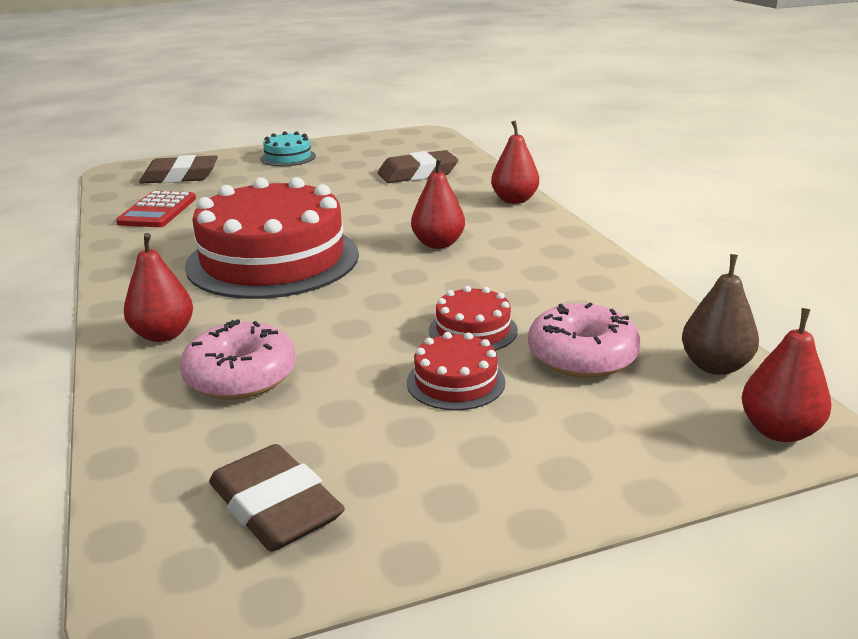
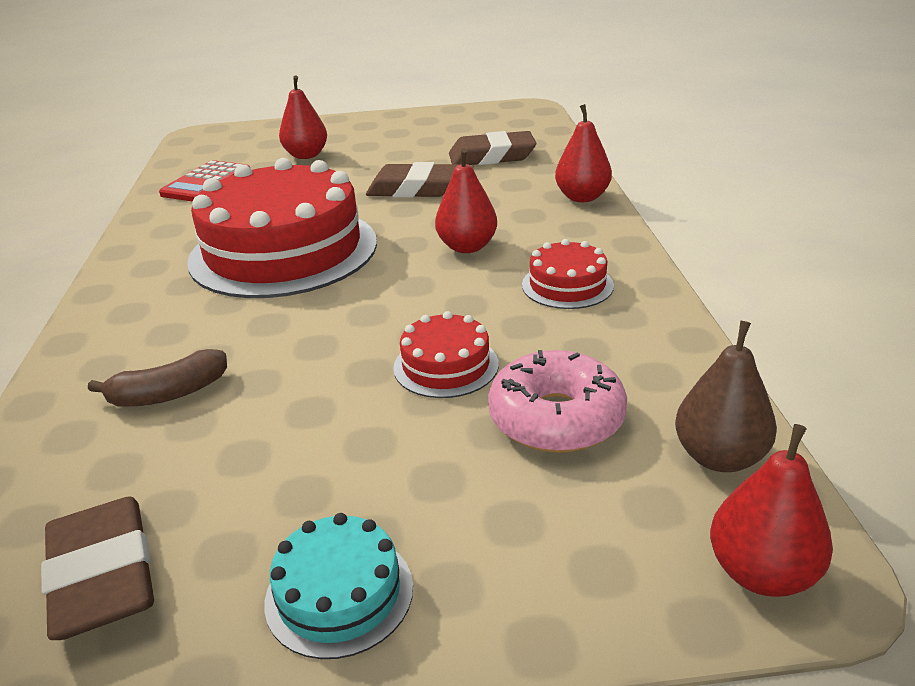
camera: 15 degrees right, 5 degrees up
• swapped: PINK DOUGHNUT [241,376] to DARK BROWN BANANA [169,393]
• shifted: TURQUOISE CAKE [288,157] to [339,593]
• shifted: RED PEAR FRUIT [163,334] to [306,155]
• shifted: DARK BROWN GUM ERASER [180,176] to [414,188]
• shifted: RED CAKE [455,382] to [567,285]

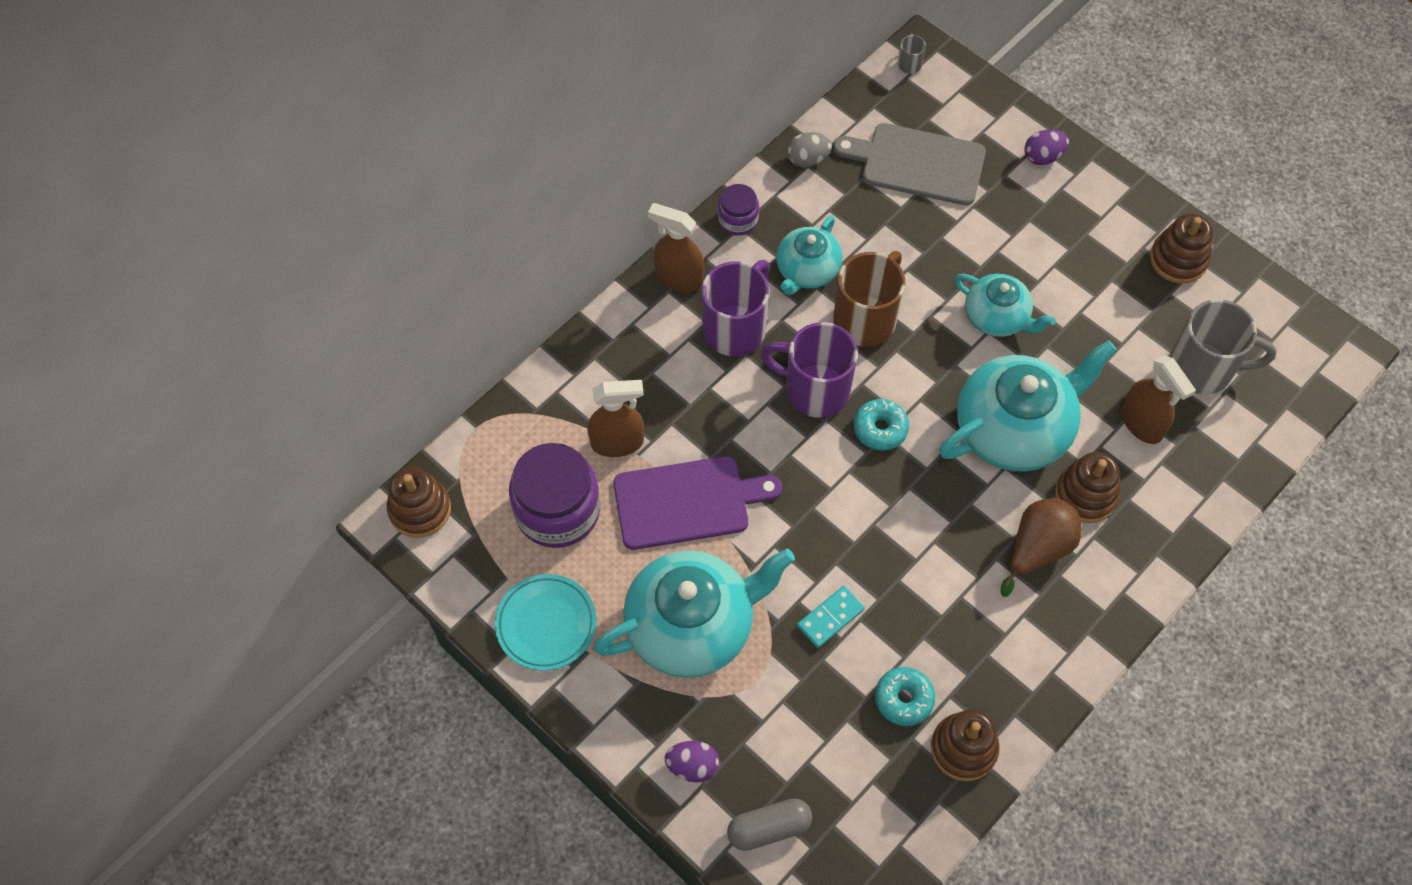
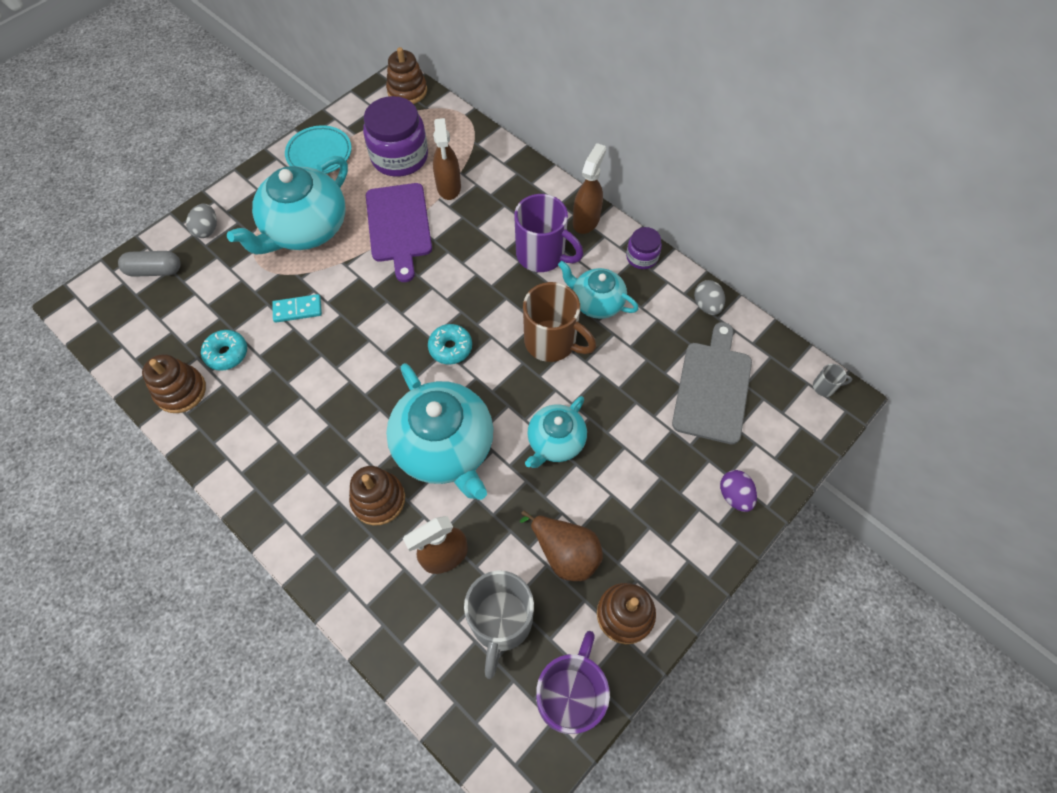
camera: 90 degrees right, 0 degrees up
• rotated: GRAY PILL [769,828] = [155,270] 75 degrees counterclockwise
• repainted: PURPLE EGG [692,766] to GRAY EGG [207,229]
• rotated: TURQUOISE TEA POT [692,626] = [305,229] 60 degrees clockwise
• rotated: TURQUOISE DOMINO [830,618] = [297,310] 60 degrees counterclockwise
• shifted: DARK BROWN PEAR FRUIT [1037,549] to [565,552]
• shifted: PURPLE MUG [814,389] to [569,694]

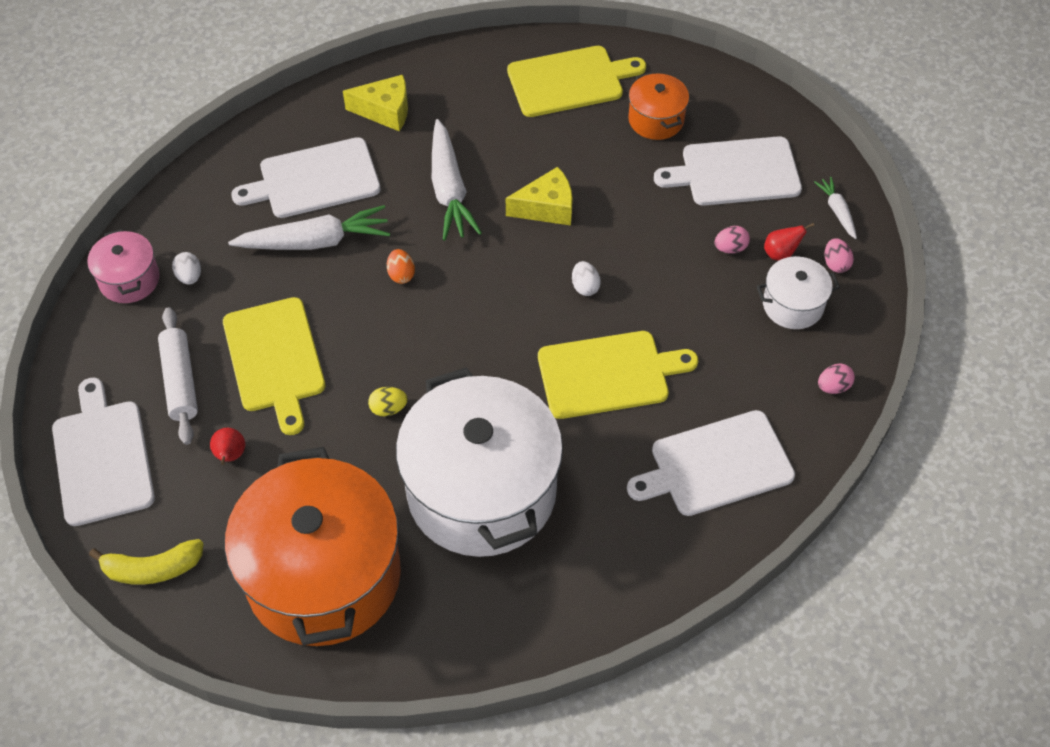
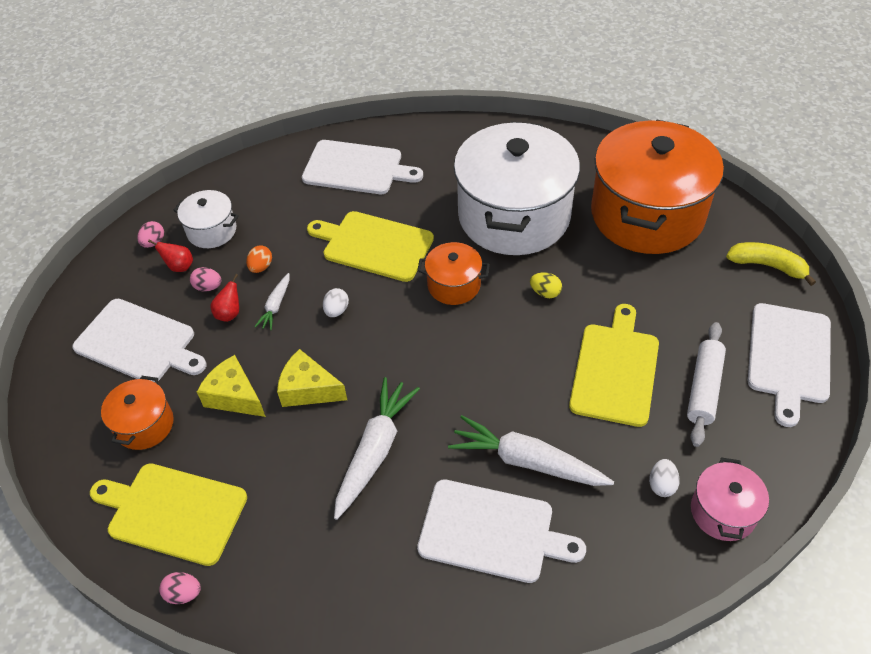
camera: 145 degrees left, 5 degrees down
• shifted: PINK EGG [833,387] to [184,593]
• shifted: GOLDEN CHEESE WEDGE [385,111] to [234,396]
• shifted: RED PEAR FRUIT [230,456] to [229,313]
• shifted: BRIGHT ORANGE EGG [401,274] to [261,267]
• shifted: SNOW-WHITE TOY CARROT [837,211] to [276,306]
• new: BRIGHT ORANGE STOCKPOT [454,285]

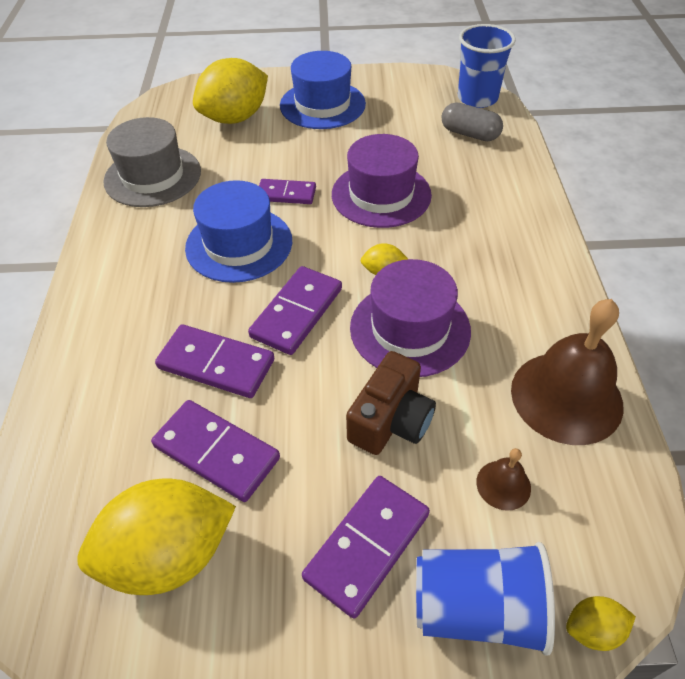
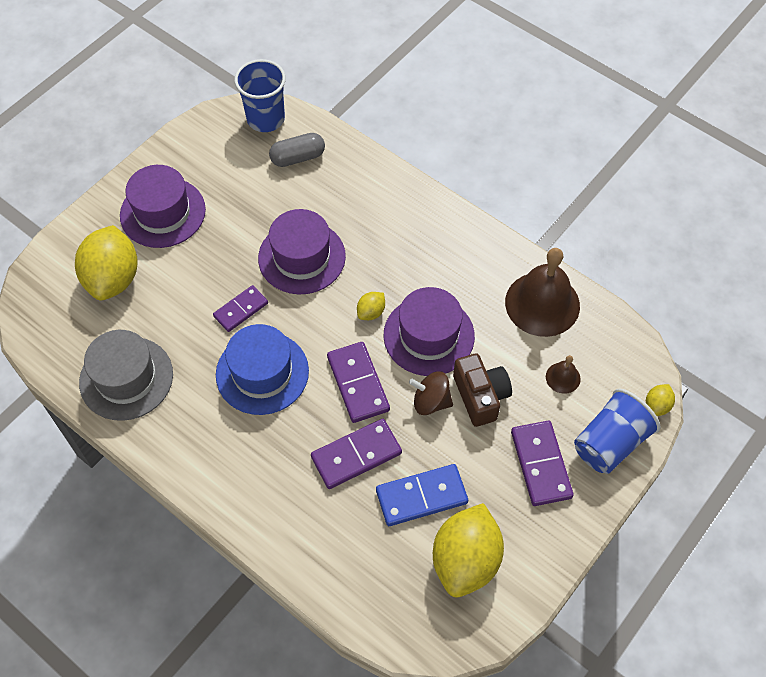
camera: 50 degrees left, 10 degrees up
• repainted: BLUE HAT [322,105] to PURPLE HAT [163,212]
• repainted: PURPLE DOMINO [216,452] to BLUE DOMINO [421,497]
• new: DARK BROWN TOY TOP [431,401]

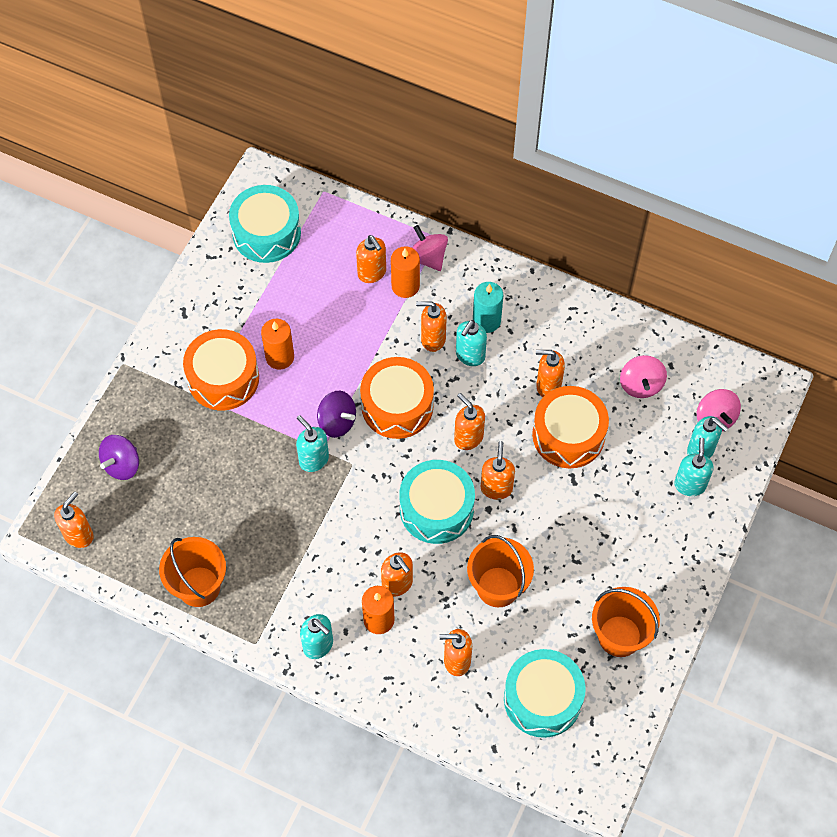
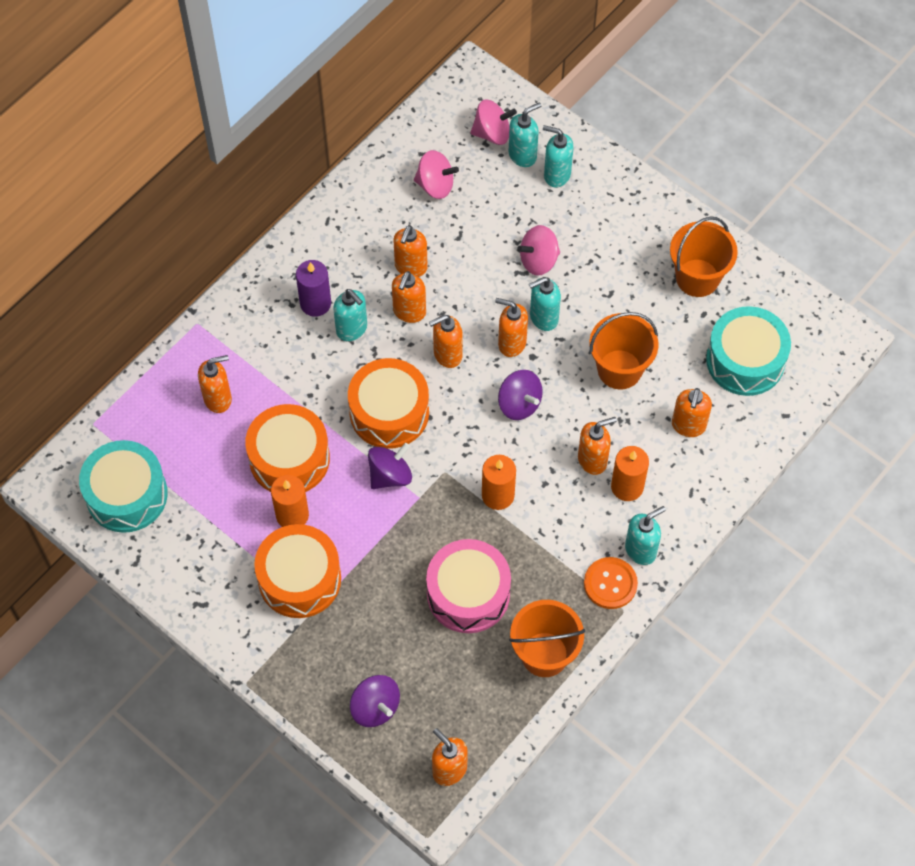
camera: 75 degrees left, 0 degrees up
• shifted: BRIGHT ORANGE TOY DRUM [568,435] to [289,458]
• repainted: TURQUOISE CANDLE [486,321] to PURPLE CANDLE [315,303]
• shifted: BRIGHT ORANGE PUMP BOTTLE [432,339] to [409,312]
• new: PINK TOY DRUM [468,594]
• shifted: BRIGHT ORANGE CANDLE [405,286] to [498,495]
• swapped: TURQUOISE TOY DRUM [436,509] to PURPLE TOY TOP [519,404]
• shifted: PINK TOY TOP [428,258] to [538,260]
• shifted: TURQUOISE PUMP BOTTLE [313,459] to [543,318]
• new: BRIGHT ORANGE SEWING BUTTON [610,584]

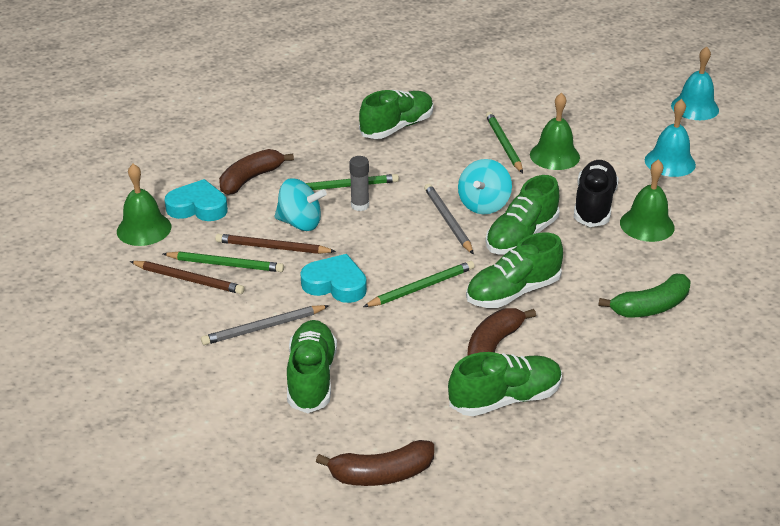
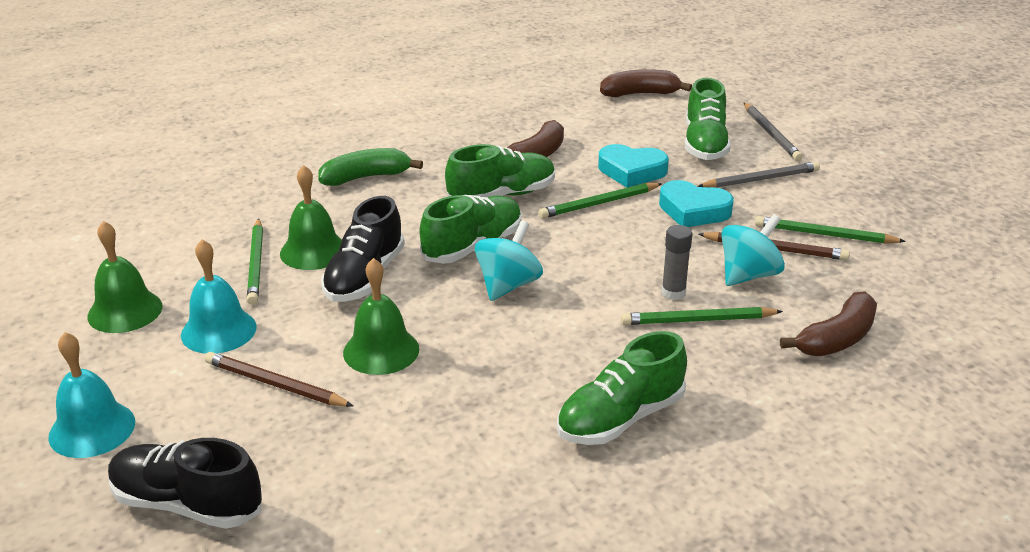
camera: 175 degrees left, 5 degrees down
• shifted: GREEN SCHOOL BELL [144,229] to [125,311]
• new: BLACK LACE-UP SHOE [187,504]
• shifted: DARK BROWN WOODEN PENCIL [188,279] to [275,384]
• shifted: GREEN WOODEN PENCIL [504,144] to [256,264]
• shifted: TURQUOISE LOVE HEART [198,207] to [631,171]
• rotated: TURQUOISE TOY TOP [300,223] = [748,275] 120 degrees clockwise
• shifted: GRAY WOODEN PENCIL [448,221] to [771,134]
• gone: GREEN LACE-UP SHOE [505,398]

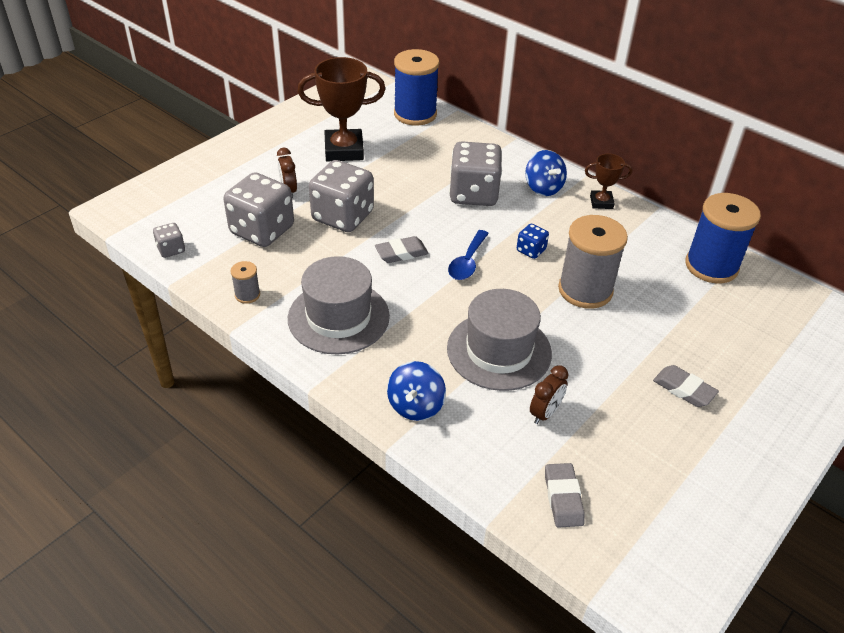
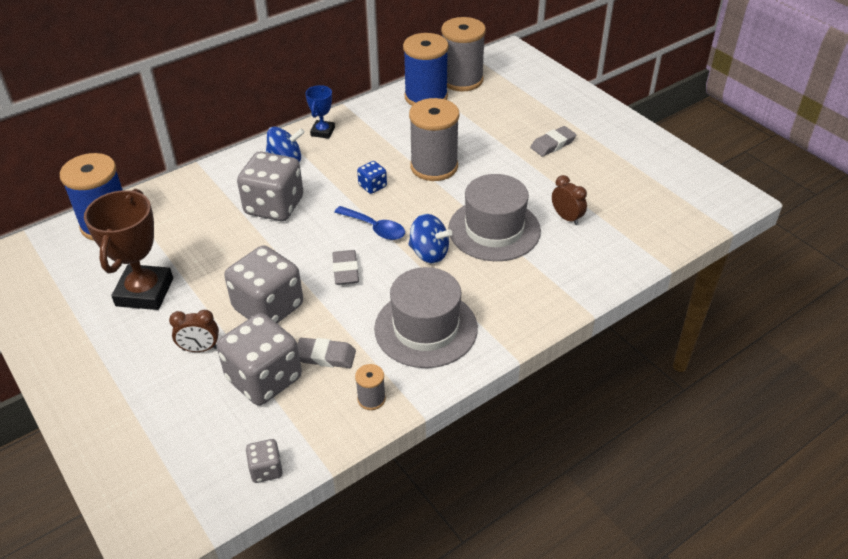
camera: 75 degrees left, 0 degrees up
• shifted: GRAY GUM ERASER [563,498] to [325,356]
• repainted: DARK BROWN AWARD CUP [601,202] to BLUE AWARD CUP [323,132]
• shifted: BLUE TOY TOP [415,406] to [429,253]
• new: GRAY SPOOL [462,80]

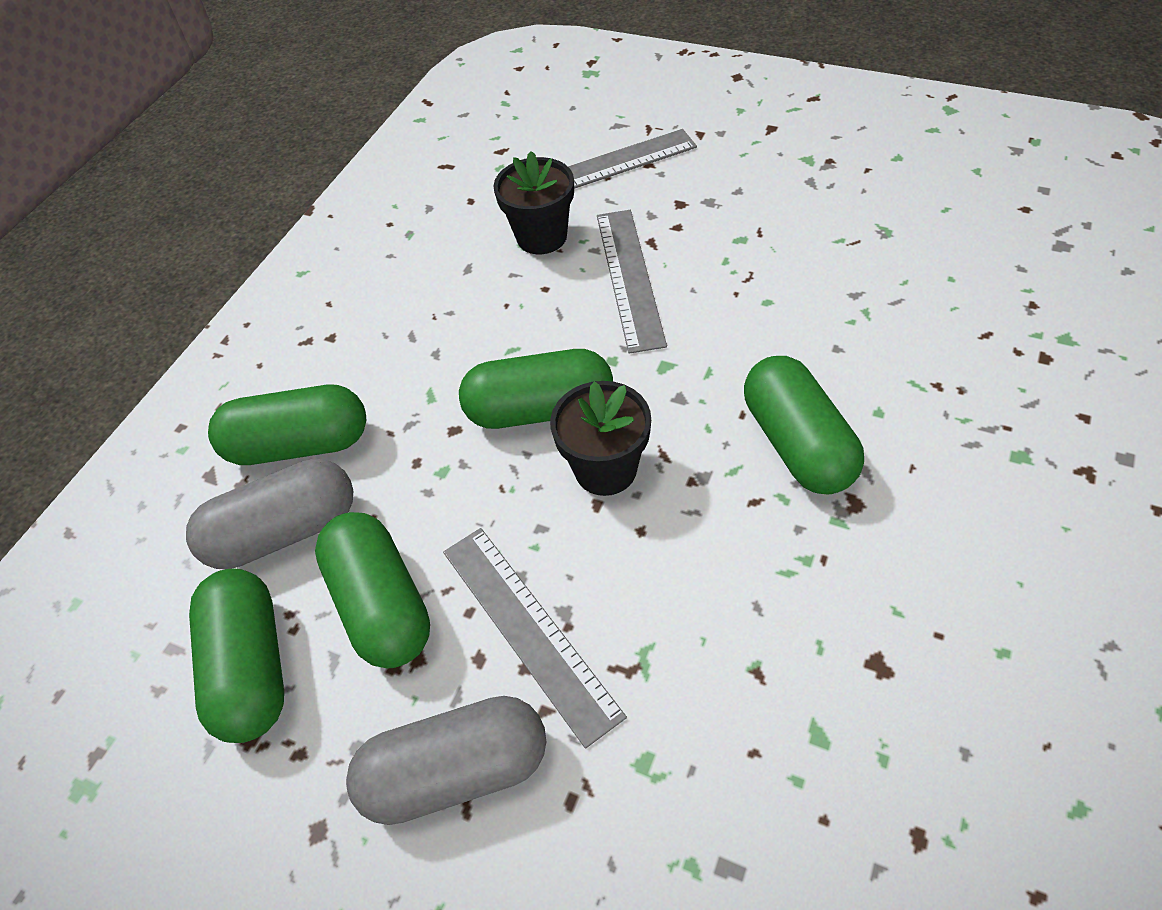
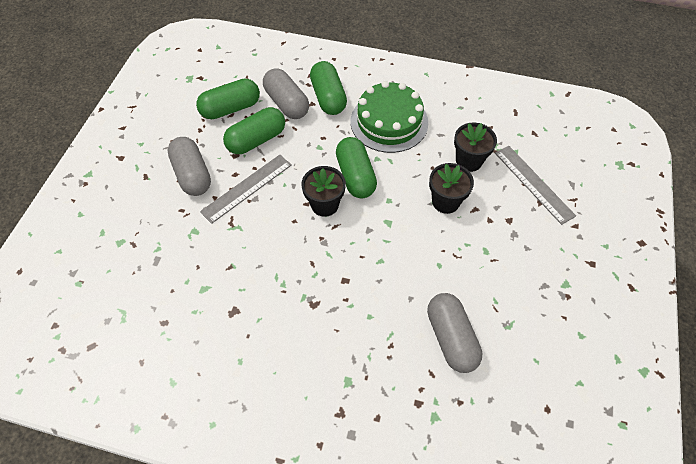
camera: 75 degrees right, 5 degrees up
• new: GREEN CAKE [389,122]
• new: GRAY PILL [451,338]
• swapped: GRAY MEASURING STICK [629,278] to BLACK PLANT POT [445,202]
• gone: GREEN PILL [798,444]

